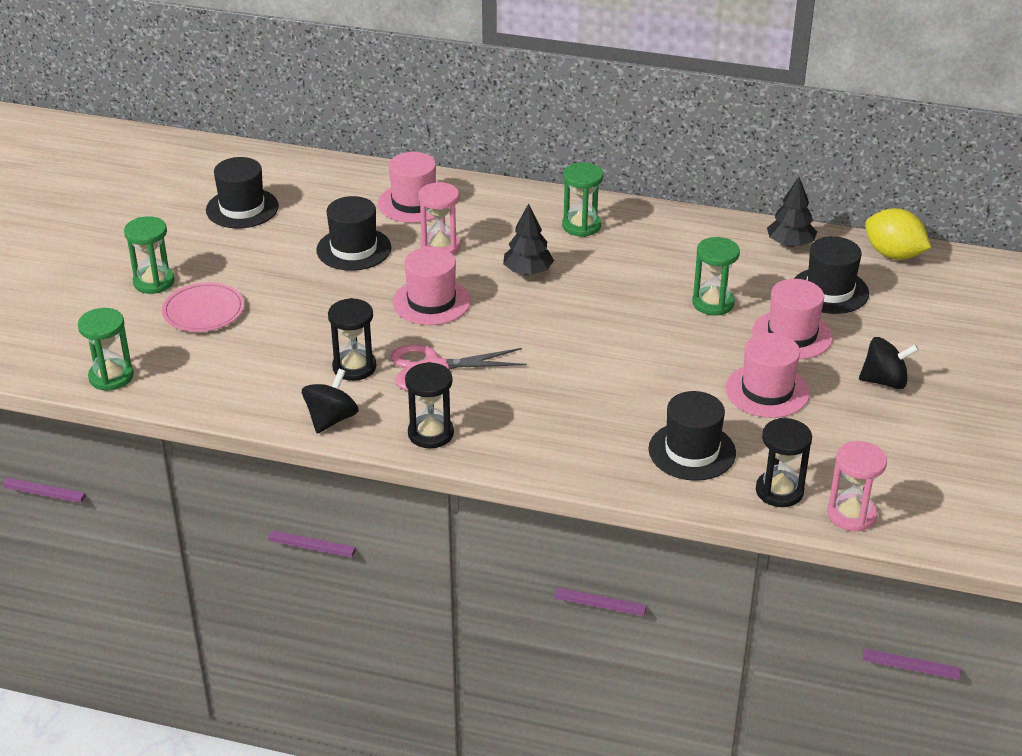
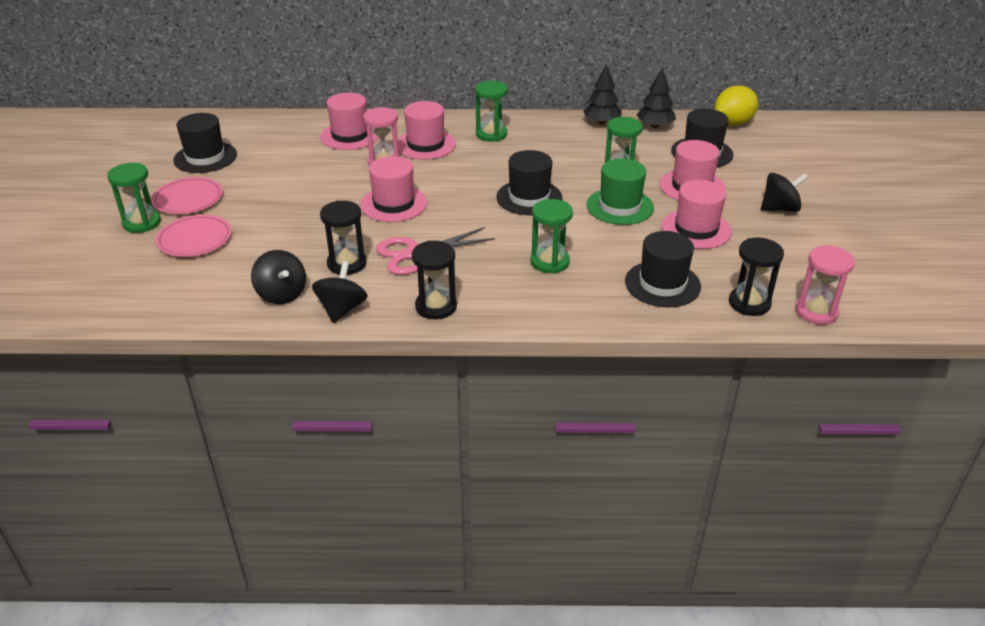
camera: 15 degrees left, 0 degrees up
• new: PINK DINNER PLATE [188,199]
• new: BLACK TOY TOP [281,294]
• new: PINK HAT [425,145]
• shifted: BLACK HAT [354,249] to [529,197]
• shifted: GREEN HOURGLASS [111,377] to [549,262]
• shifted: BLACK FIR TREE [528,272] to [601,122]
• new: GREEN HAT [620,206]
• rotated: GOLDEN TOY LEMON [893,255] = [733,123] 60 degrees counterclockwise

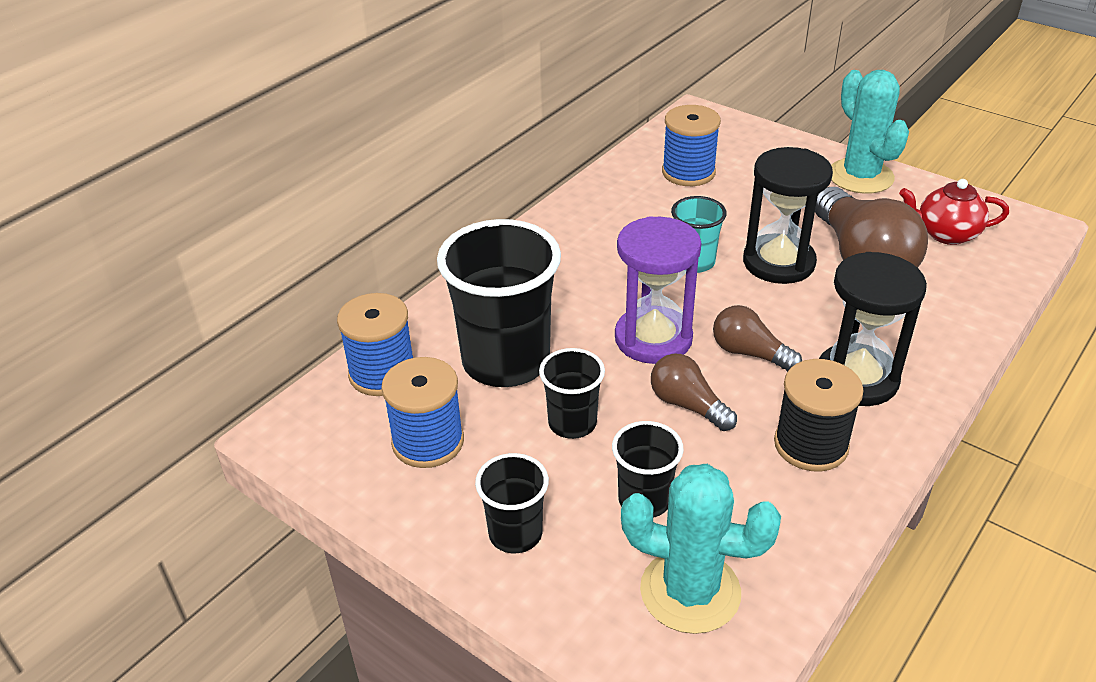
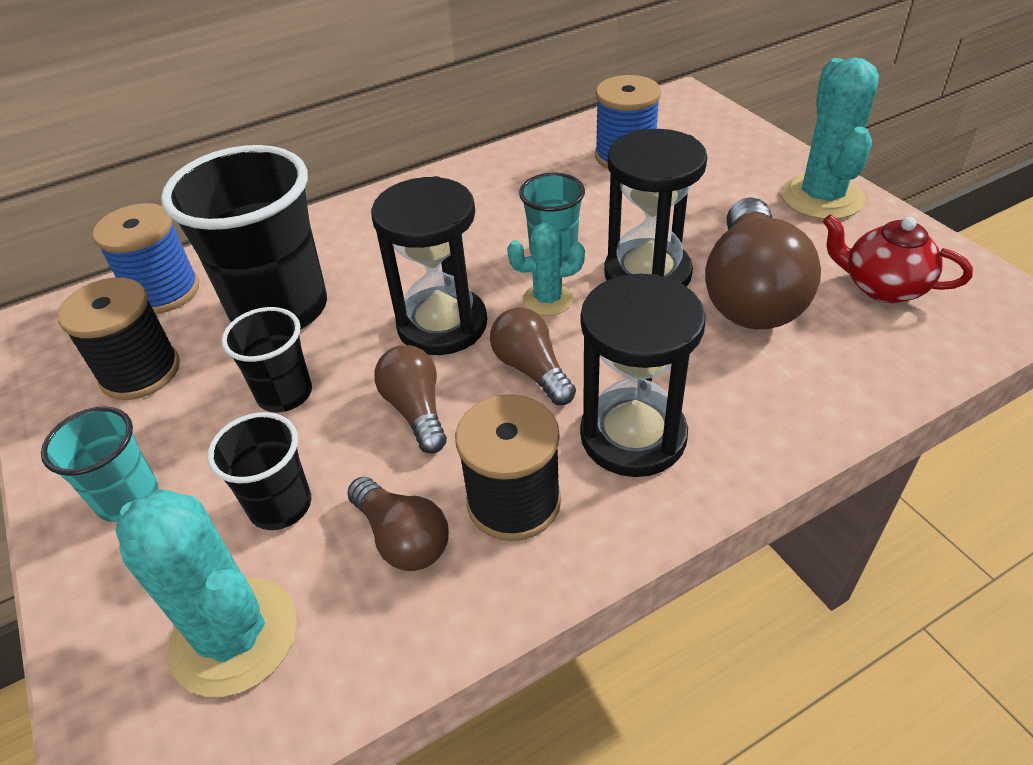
camera: 25 degrees right, 5 degrees up
• repainted: BLACK CUP [515,534] to TURQUOISE CUP [128,498]
• repainted: BLUE SPOOL [428,442] to BLACK SPOOL [140,372]
• new: DARK BROWN BULB [402,538]
• repainted: PURPLE HOURGLASS [653,338] to BLACK HOURGLASS [442,325]
• new: TURQUOISE SAGUARO CACTUS [548,299]

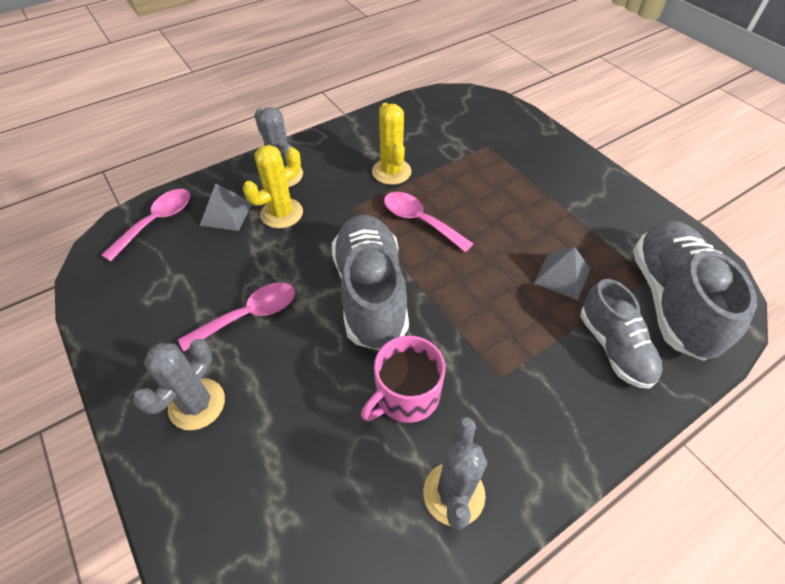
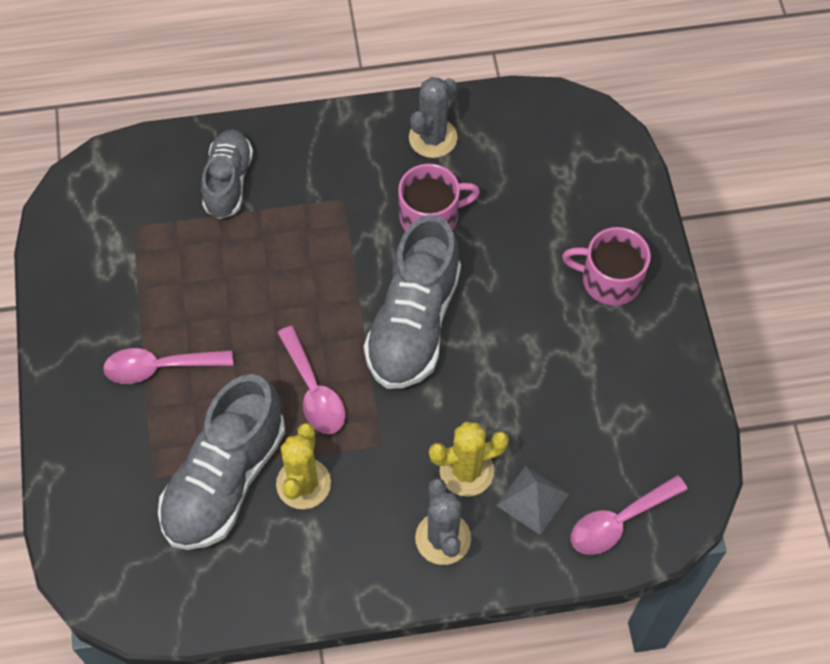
camera: 155 degrees left, 10 degrees up
• shifted: PINK TABLESPOON [249,315] to [160,367]
• shifted: GRAY LACE-UP SHOE [671,300] to [225,479]
• swapped: GRAY SAGUARO CACTUS [197,404] to PINK MUG [609,280]
• gone: GRAY PYRAMID SHAPE [562,275]

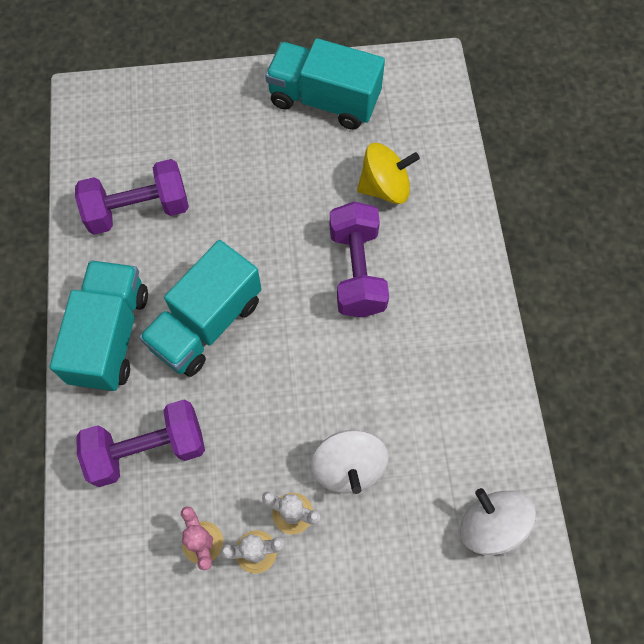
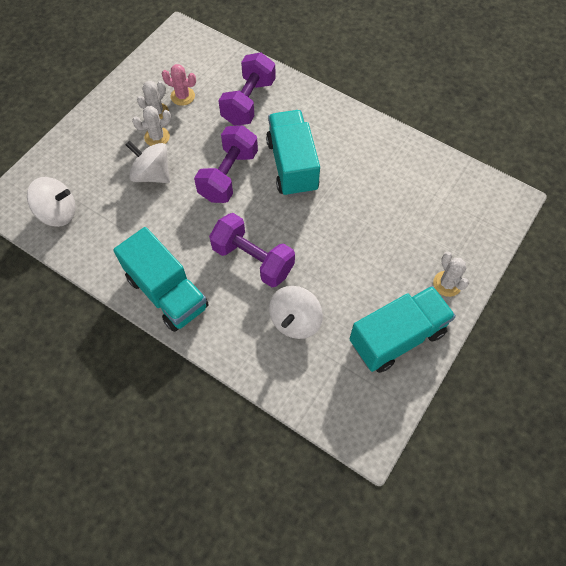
camera: 130 degrees right, 5 degrees down
• shifted: TURQUOISE TRUCK [110,336] to [167,292]
• shifted: PURPLE FREE WEIGHT [138,210] to [228,175]
• repainted: GOLDEN TOY TOP [385,187] to SNOW-WHITE TOY TOP [295,321]
• new: SNOW-WHITE SAGUARO CACTUS [447,284]

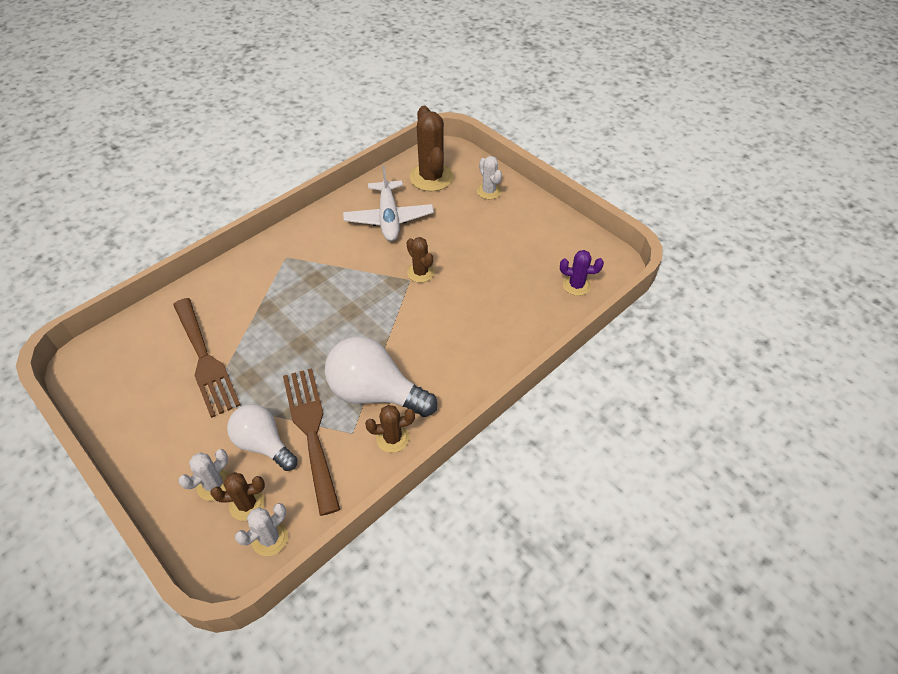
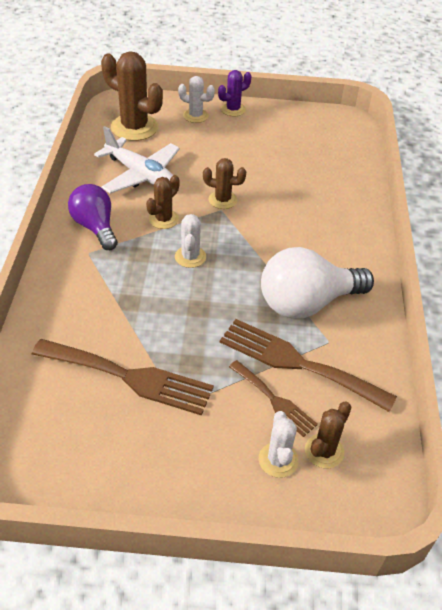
camera: 45 degrees left, 5 degrees down
• new: PURPLE BULB [95,227]
• shifted: DARK BROWN SAGUARO CACTUS [392,438] to [163,219]
• shifted: SNOW-WHITE SAGUARO CACTUS [270,538] to [190,257]
• shifted: PURPLE SAGUARO CACTUS [576,285] to [233,109]
• swapped: SNOW-WHITE BULB [263,444] to DARK BROWN TABLE FORK [274,400]

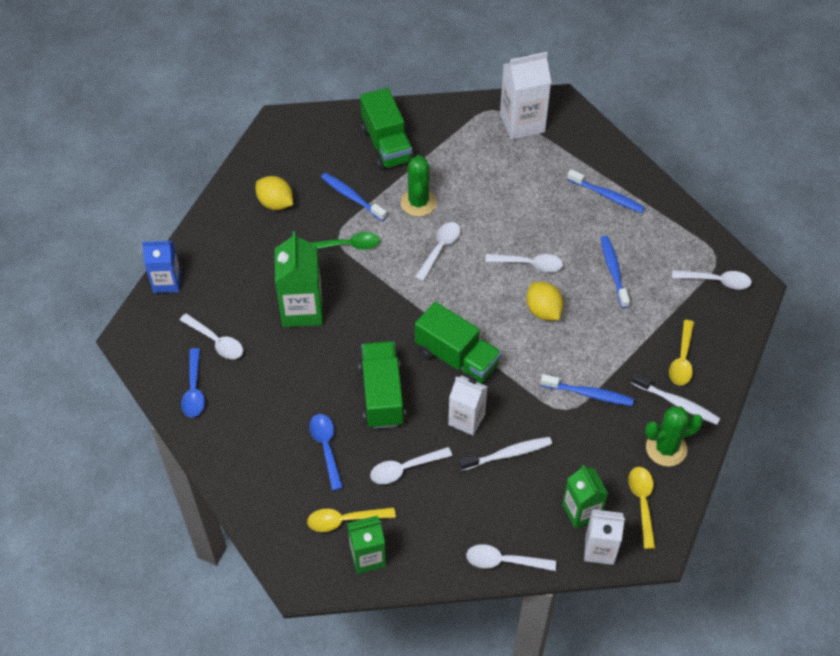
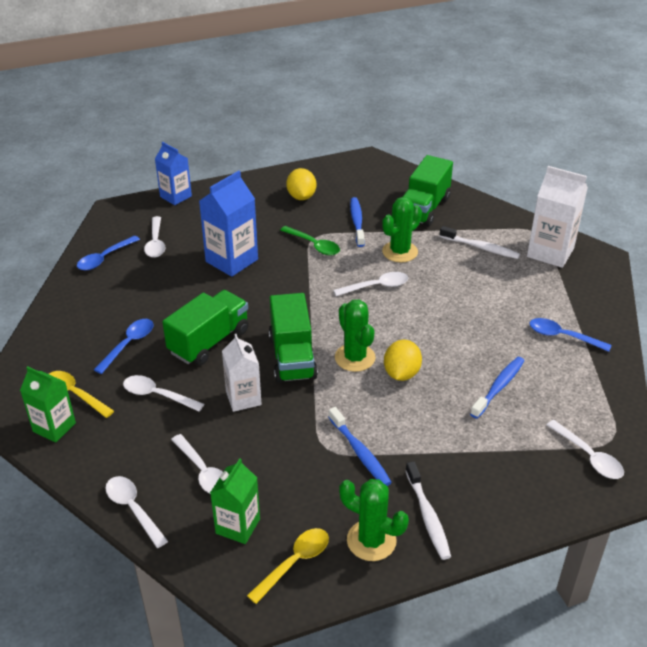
camera: 45 degrees right, 15 degrees down
• shifted: SNOW-WHITE TABLESPOON [529,264] to [203,472]
• repainted: GREEN MILK CARTON [302,310] to BLUE MILK CARTON [231,260]
• new: GREEN SAGUARO CACTUS [355,358]
• shifted: SNOW-WHITE DENTAL BRUSH [508,454] to [481,248]
• swapped: BLUE DENTAL BRUSH [607,196] to BLUE TABLESPOON [562,336]
• gone: SNOW-WHITE MILK CARTON [599,549]
• gone: GOLDEN TABLESPOON [682,360]

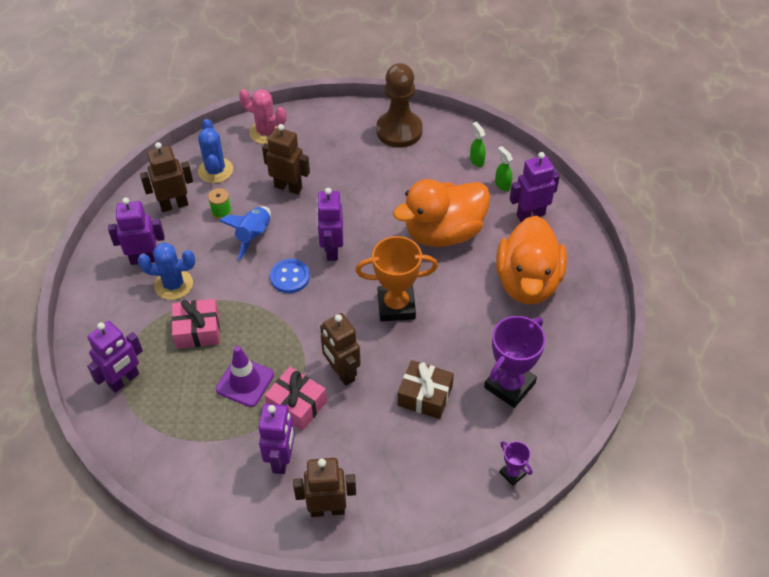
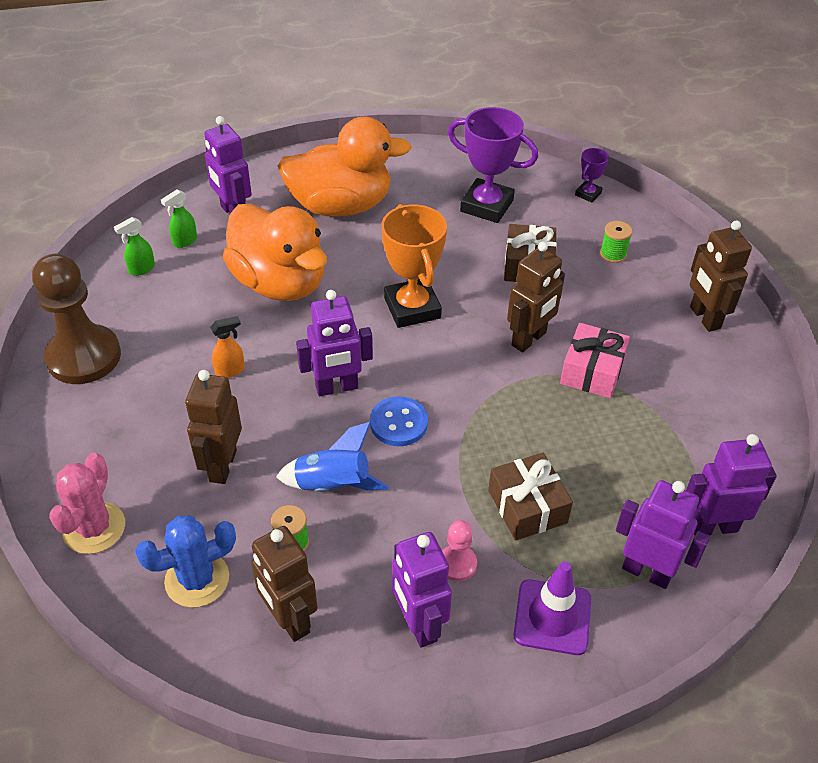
camera: 105 degrees left, 5 degrees down
• new: BRIGHT ORANGE SPRAY BOTTLE [230,370]
• swapped: BLUE SAGUARO CACTUS [173,285] to PINK PAWN [457,564]
• repainted: PINK PRESENT [197,330] to DARK BROWN PRESENT [527,506]
• shifted: PURPLE SAFETY CONE [245,382] to [552,617]
• new: GREEN SPOOL [613,254]
• shifted: PURPLE TOY ROBOT [282,459] to [713,527]

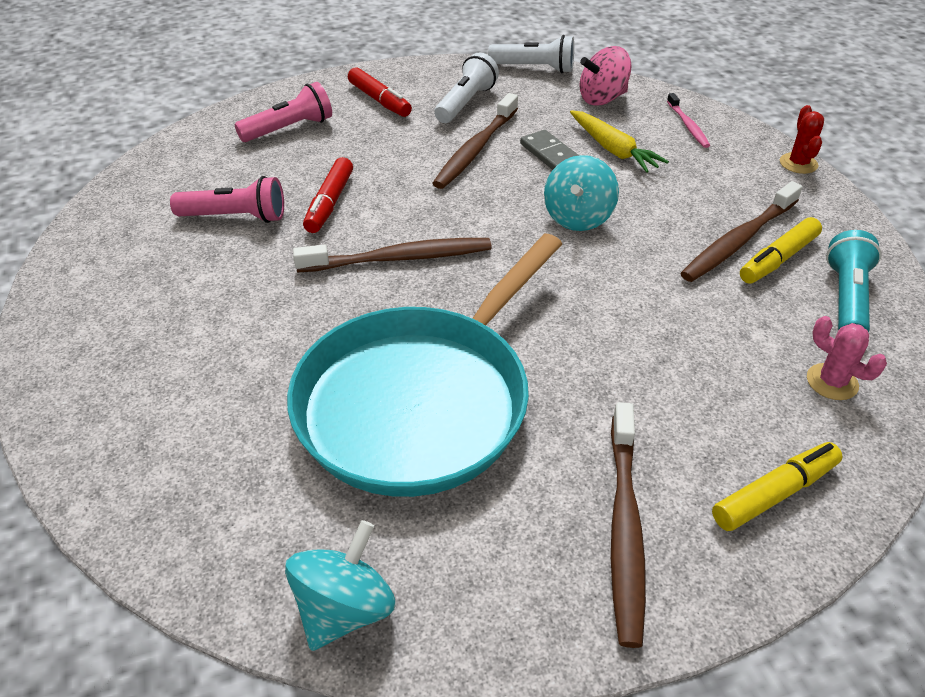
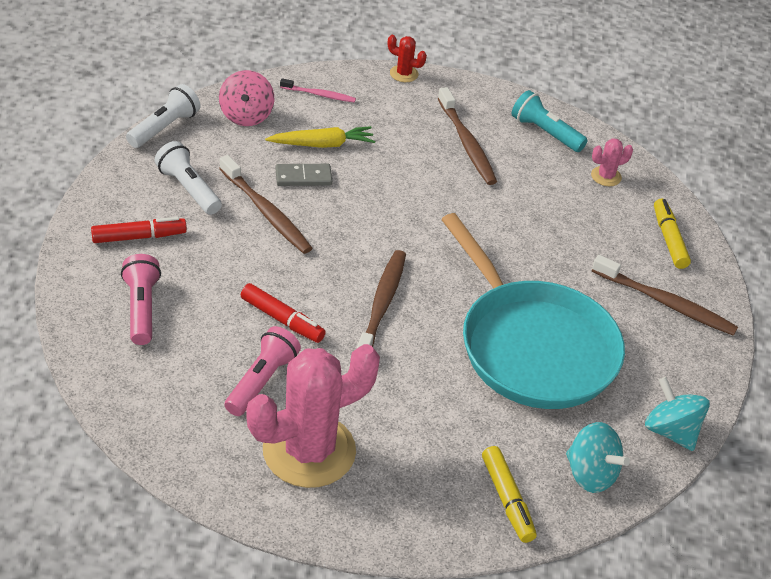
camera: 70 degrees left, 0 degrees up
• new: PINK SAGUARO CACTUS [309,451]
• shifted: GOLDEN MARKER PEN [778,259] to [507,499]
• shifted: TURQUOISE TOY TOP [578,218] to [590,474]

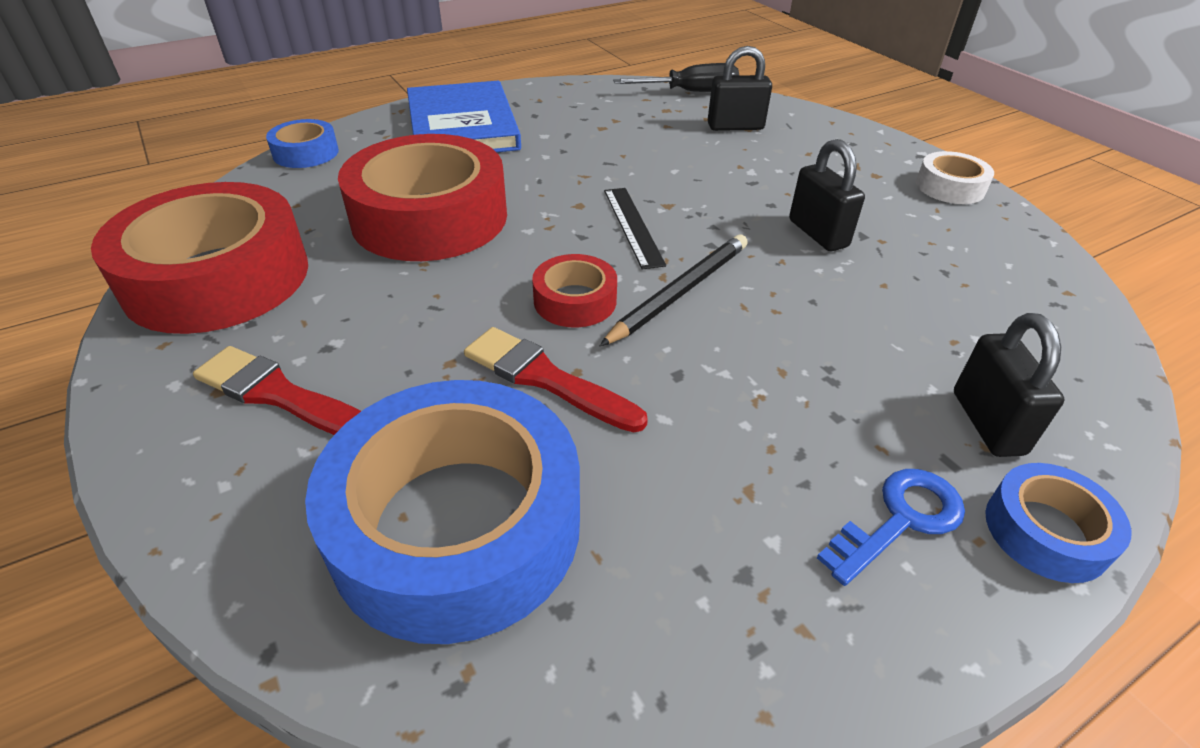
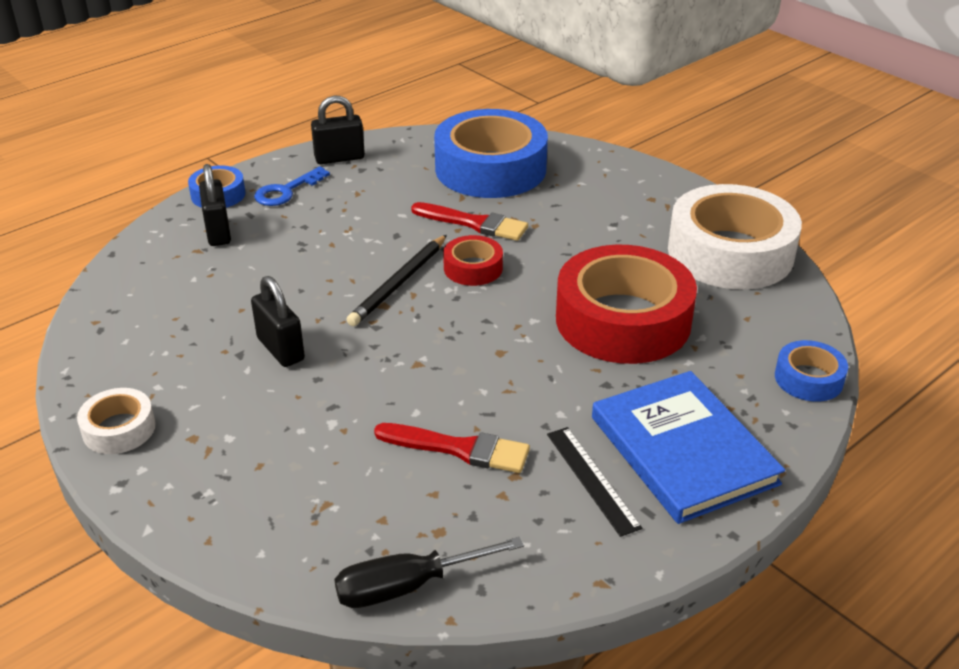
camera: 170 degrees right, 5 degrees down
• shifted: BLACK LOCK [735,126] to [339,158]
• shifted: RED PAINTBRUSH [279,395] to [459,449]
• shifted: BLACK MEASURING STICK [633,226] to [592,479]
• repainted: RED TAPE [217,278] to SNOW-WHITE TAPE [730,252]

